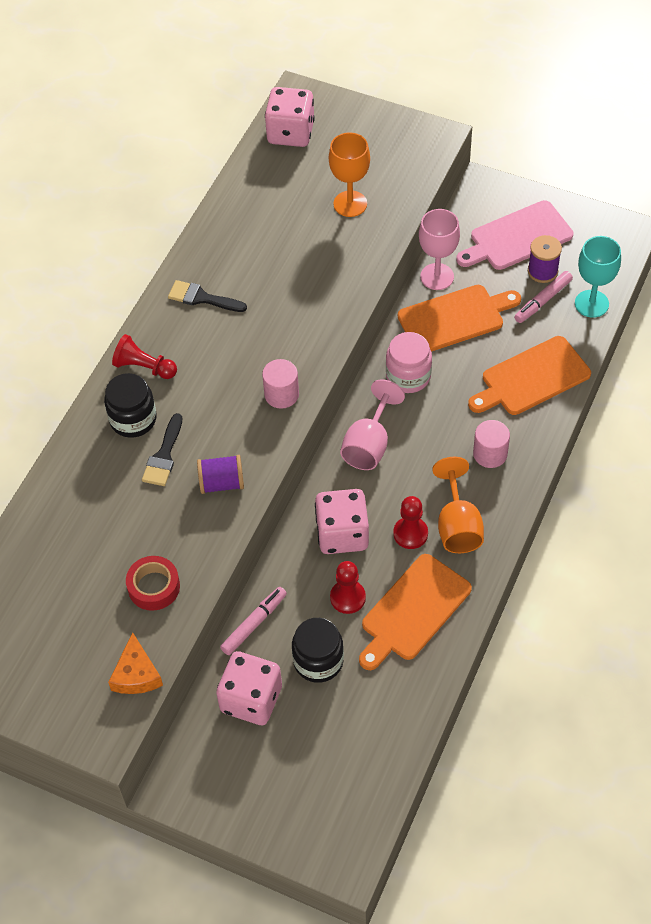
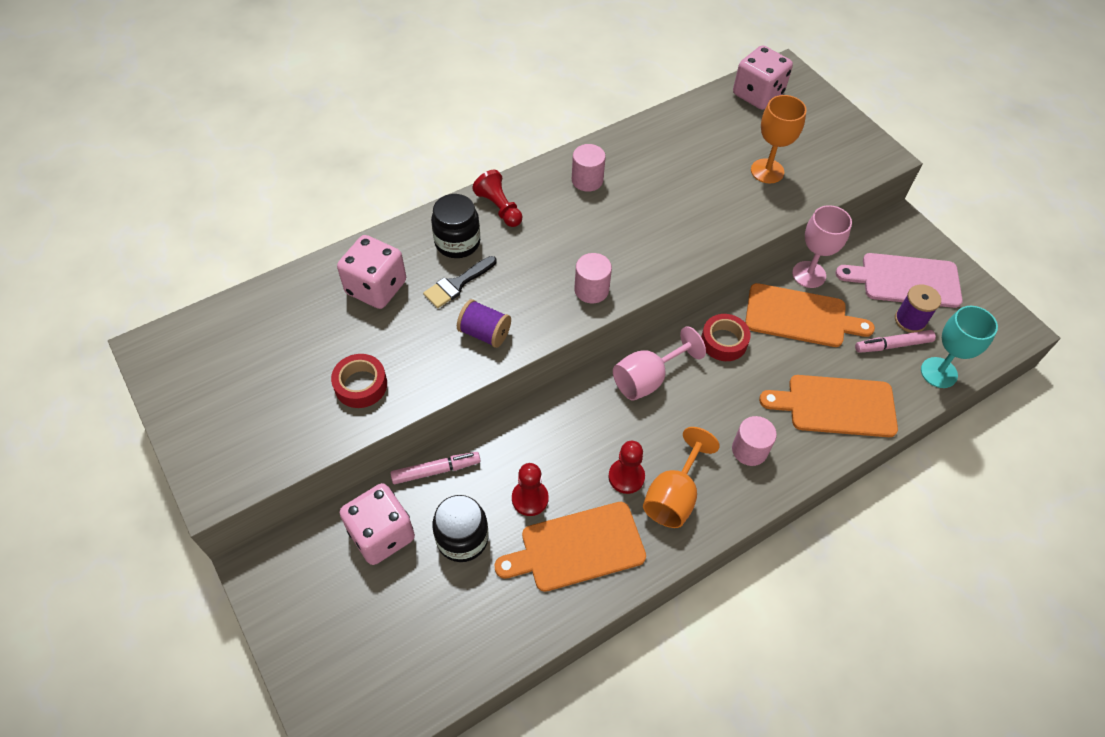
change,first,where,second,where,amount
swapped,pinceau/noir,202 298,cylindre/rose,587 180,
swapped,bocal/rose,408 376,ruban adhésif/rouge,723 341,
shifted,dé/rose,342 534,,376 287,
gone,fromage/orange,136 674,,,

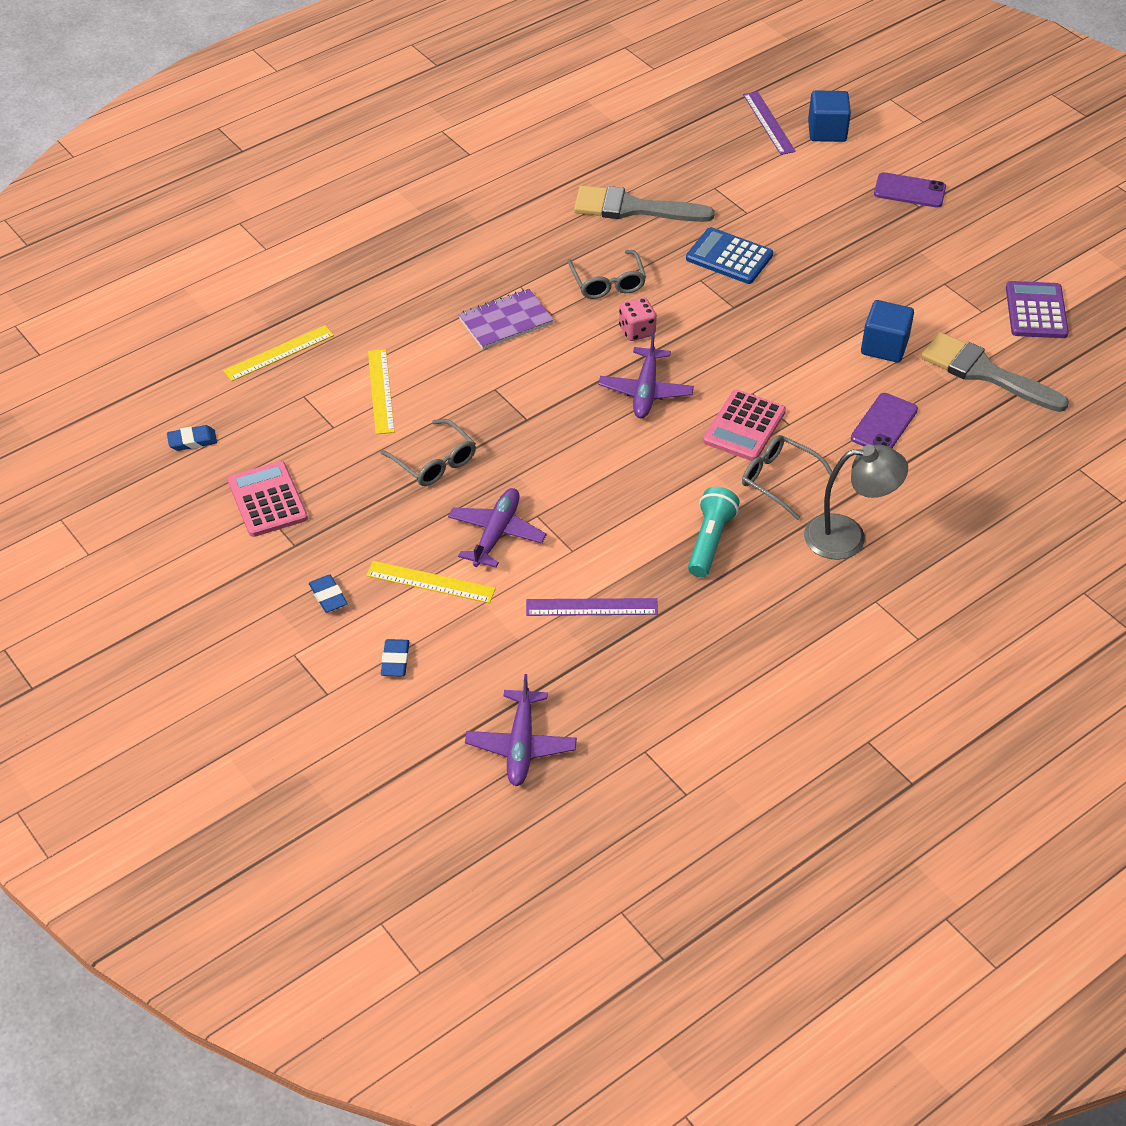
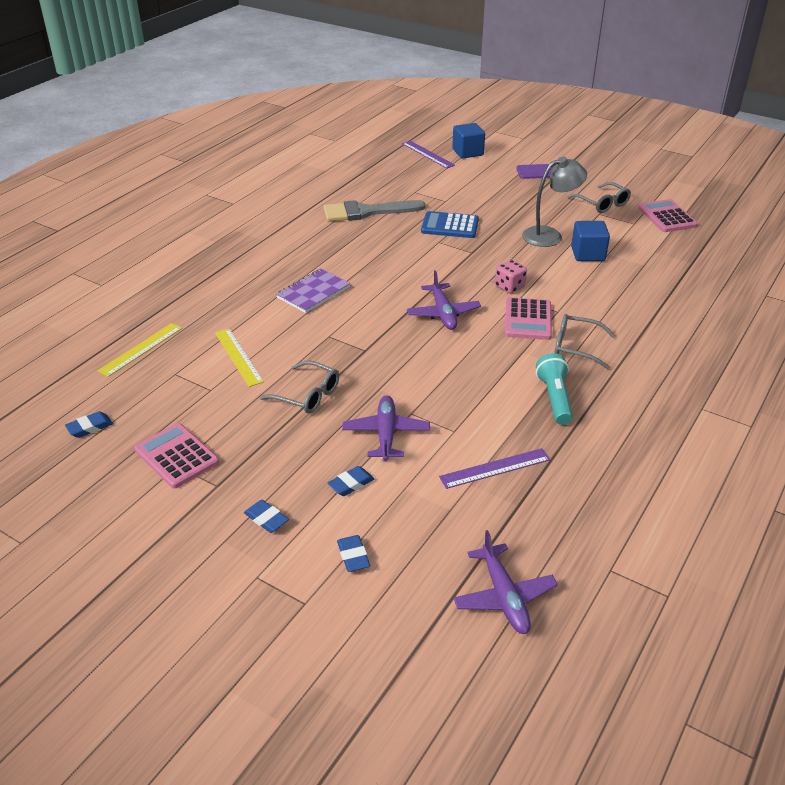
change,first,where,second,where,amount
shifted,lunettes/gris,608 283,,602 204,
repainted,calculatrice/violet,1036 311,calculatrice/rose,667 217,
shifted,dé/rose,637 331,,509 287,
gone,pinceau/gris,985 373,,,
gone,téléphone/violet,884 424,,,
shifted,lampe/gris,848 537,,549 235,
swapped,règle/jaune,430 582,gomme/bleu,351 484,

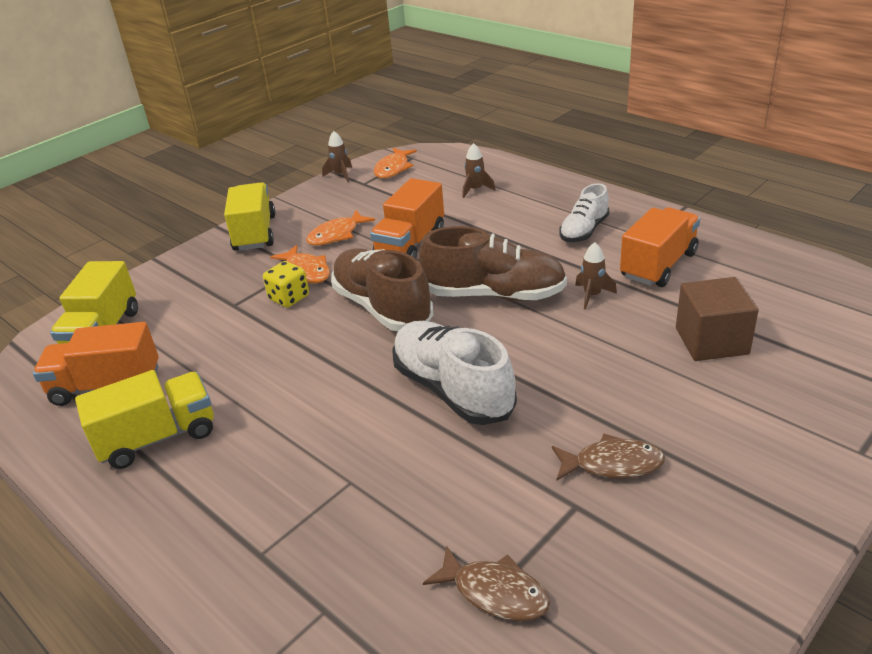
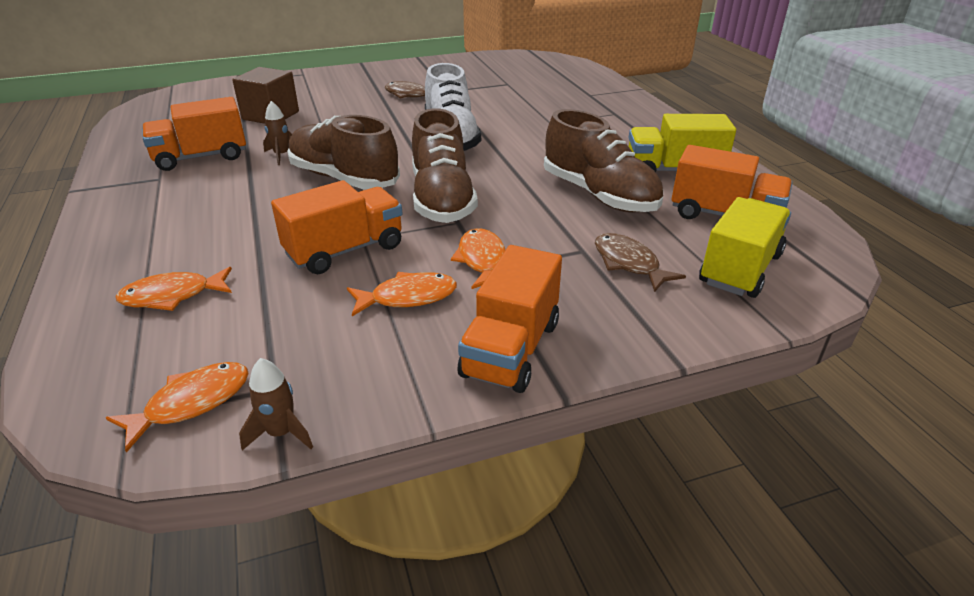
change,first,where,second,where,amount
swapped,fusée/marron,476 190,poisson/orange,172 296,
repainted,camion/jaune,255 233,camion/orange,511 349,
gone,chaussure/blanc,584 231,,,
gone,dé/jaune,289 298,,,
shifted,poisson/marron,495 592,,628 263,
new,,,chaussure/marron,599 195,

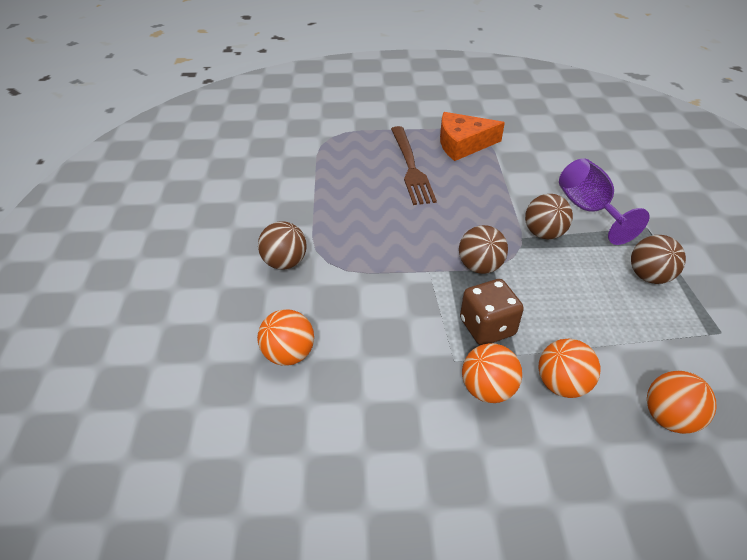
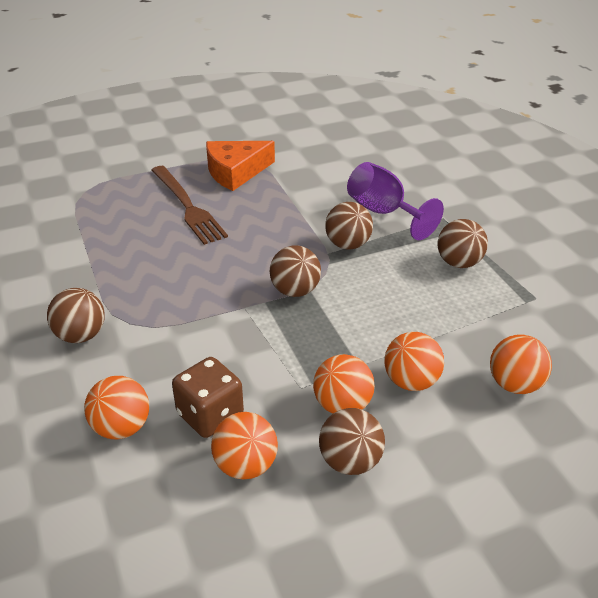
change,first,where,second,where,amount
shifted,dé/marron,487 327,,210 415,
new,,,balle/marron,350 461,
new,,,balle/orange,245 465,

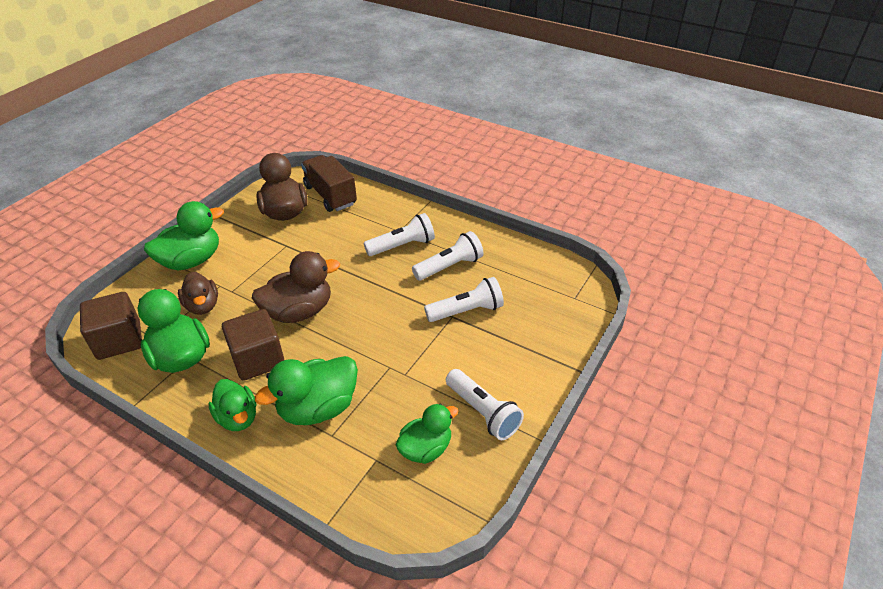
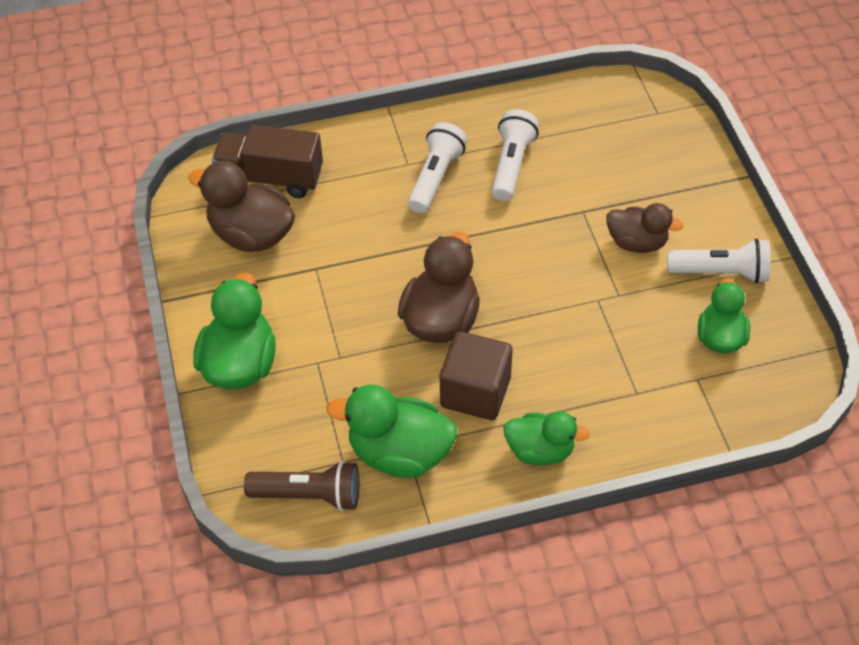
change,first,where,second,where,amount
shifted,canard/marron,202 306,,637 242,
gone,lampe de poche/blanc,466 311,,,
swapped,cube/marron,119 340,lampe de poche/marron,309 495,
gone,canard/vert,318 408,,,

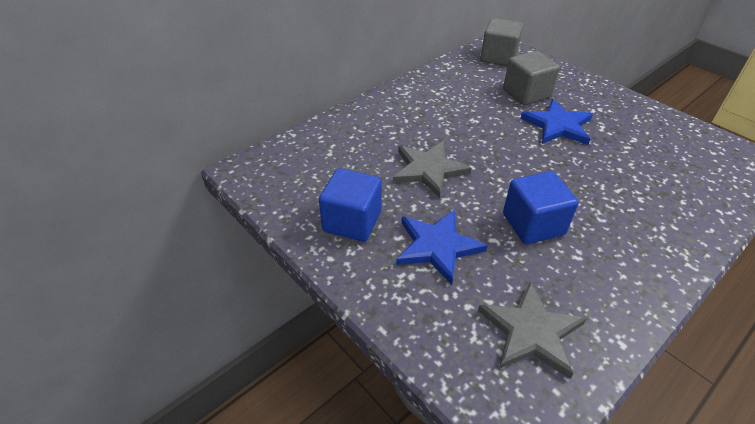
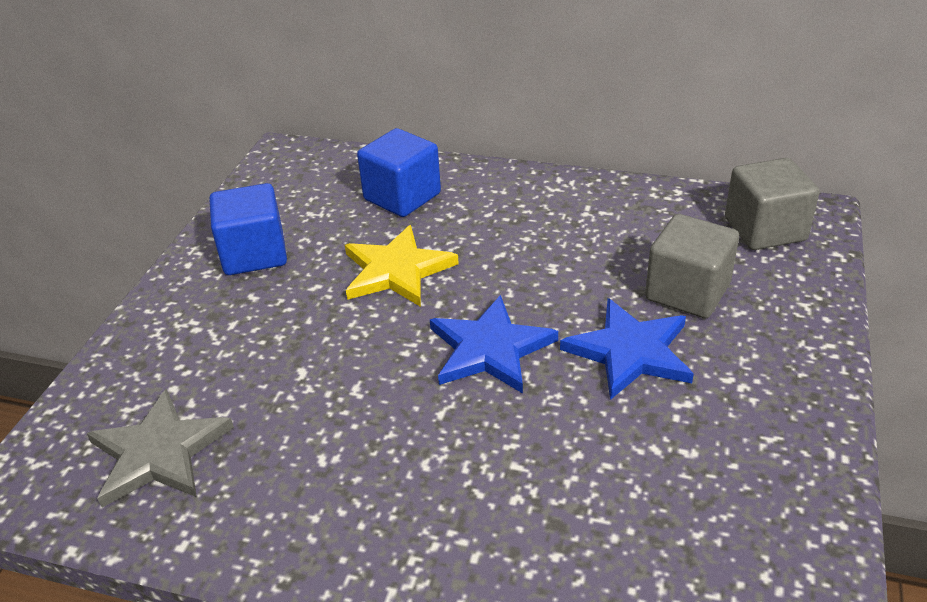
change,first,where,second,where,amount
repainted,étoile/gris,428 170,étoile/jaune,396 270,
shifted,cube/bleu,533 224,,402 196,
shifted,étoile/bleu,437 246,,490 349,

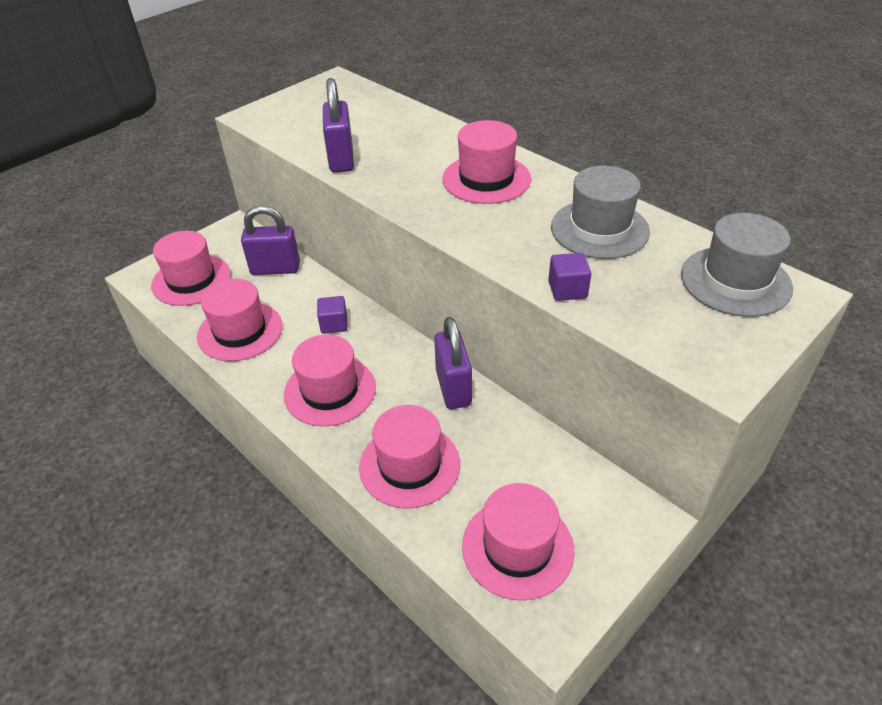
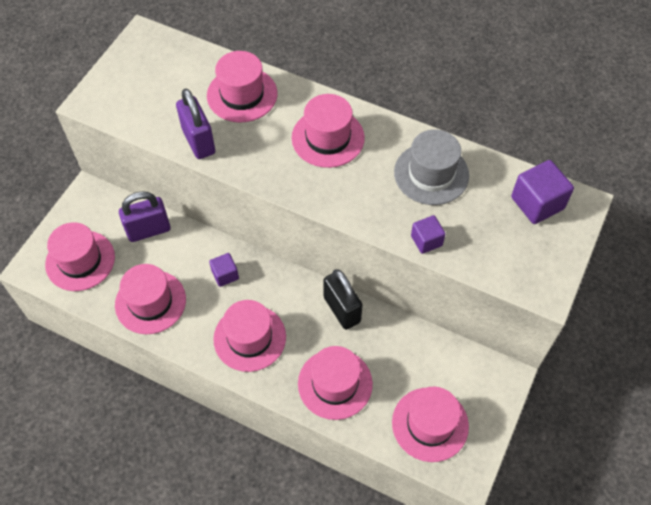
change,first,where,second,where,amount
swapped,chapeau/gris,735 281,cube/violet,537 203,
repainted,cadenas/violet,453 388,cadenas/noir,342 309,
new,,,chapeau/rose,242 95,

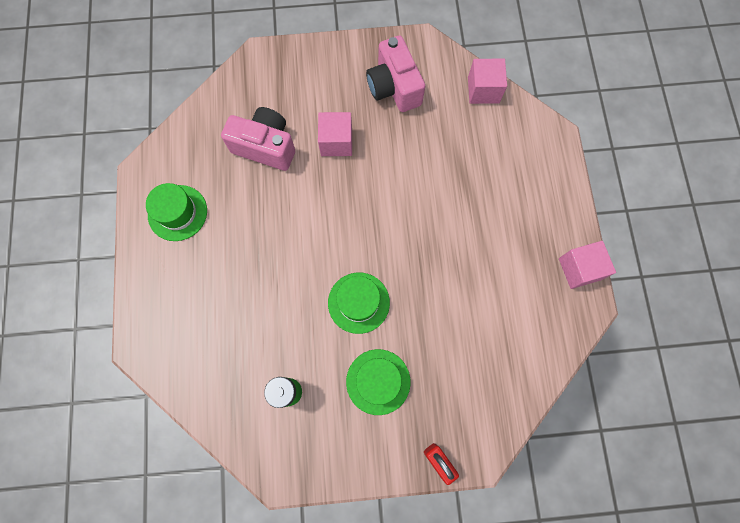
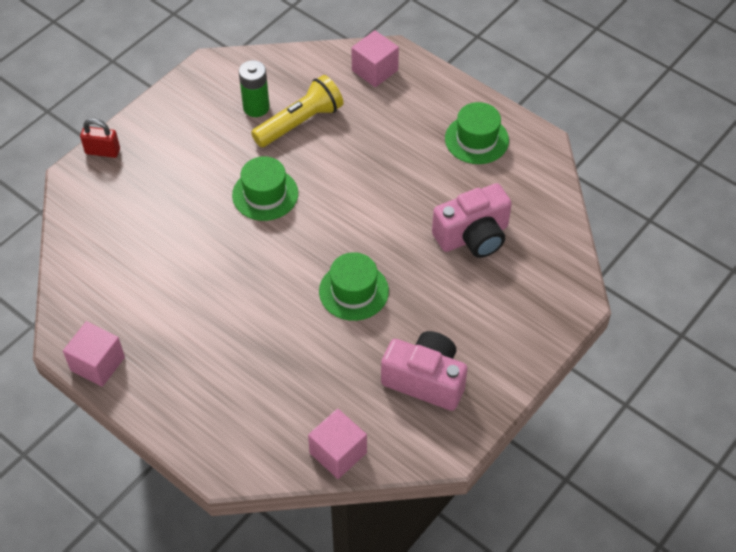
change,first,where,second,where,amount
shifted,cube/rose,336 142,,375 70,
shifted,chapeau/vert,378 381,,353 291,
new,,,lampe de poche/jaune,300 123,

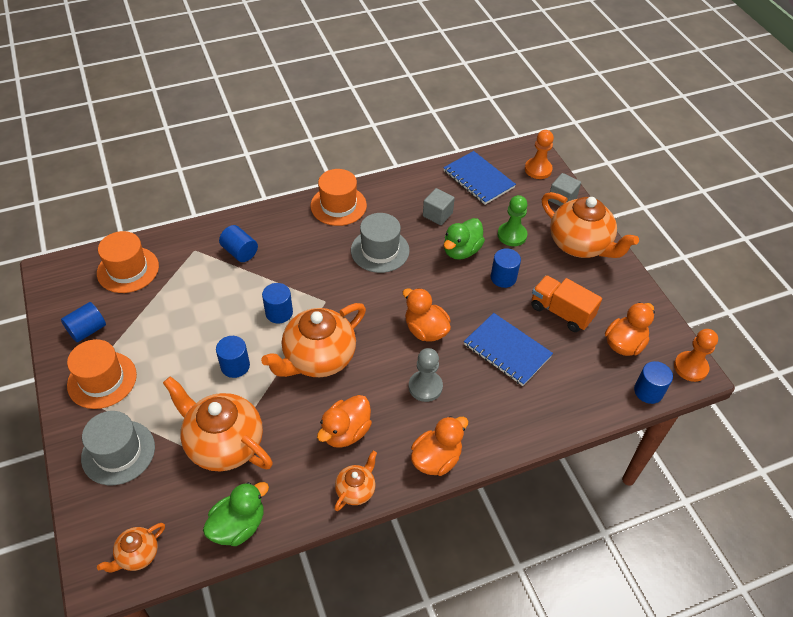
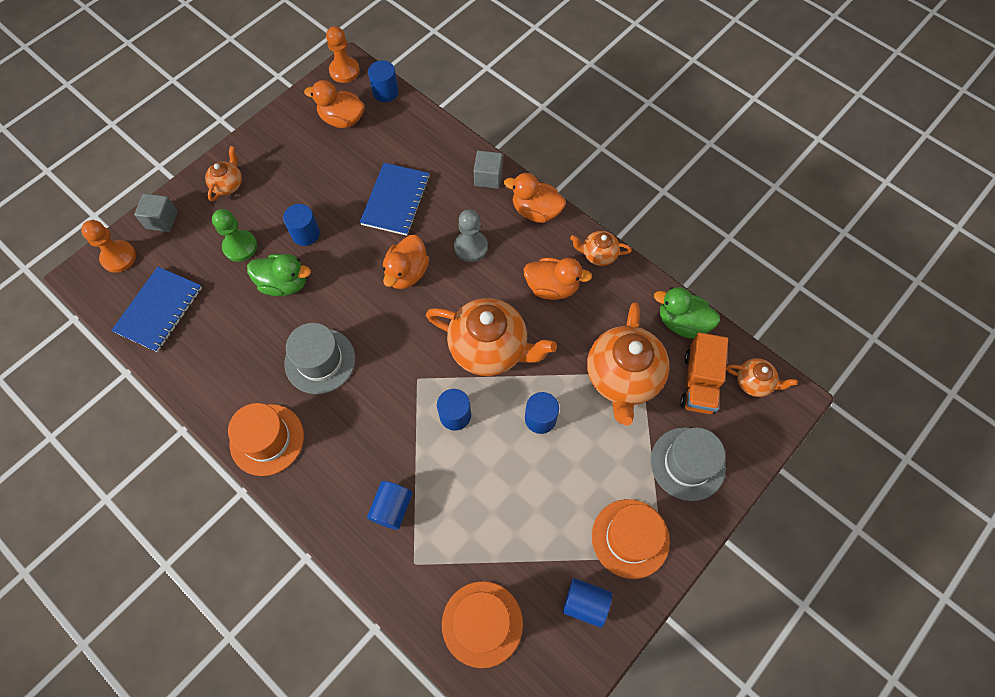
change,first,where,second,where,amount
shifted,cube/gris,437 214,,488 177,
scaled,théière/orange,580 245,,228 184,x0.49
shifted,camion/orange,561 312,,699 382,

